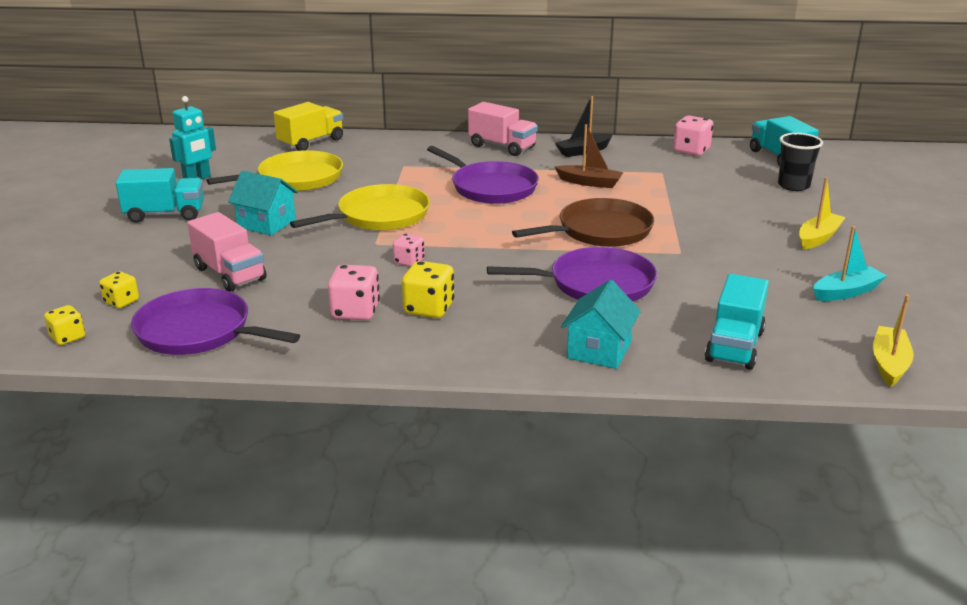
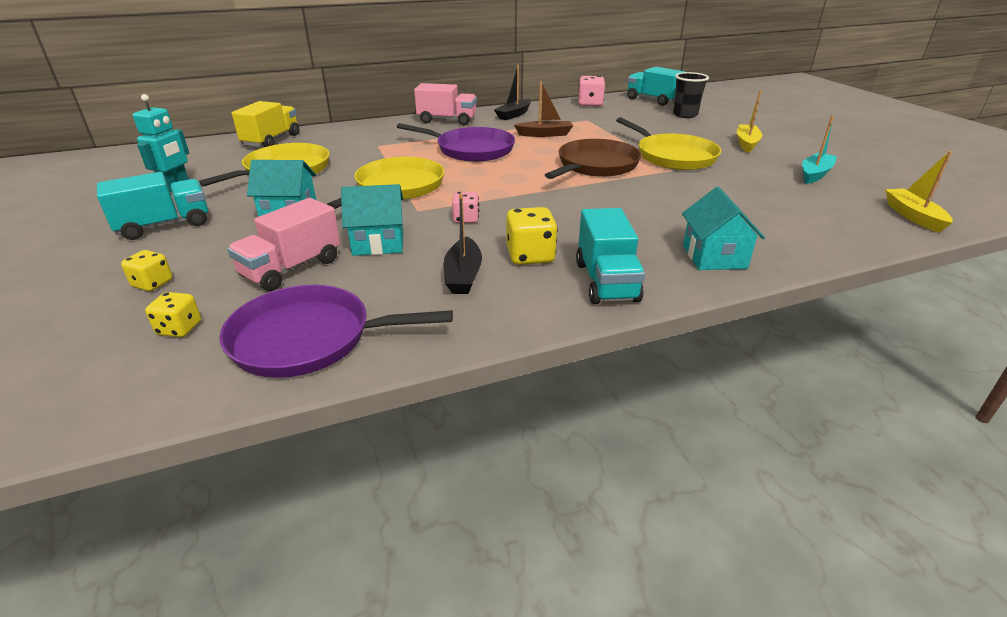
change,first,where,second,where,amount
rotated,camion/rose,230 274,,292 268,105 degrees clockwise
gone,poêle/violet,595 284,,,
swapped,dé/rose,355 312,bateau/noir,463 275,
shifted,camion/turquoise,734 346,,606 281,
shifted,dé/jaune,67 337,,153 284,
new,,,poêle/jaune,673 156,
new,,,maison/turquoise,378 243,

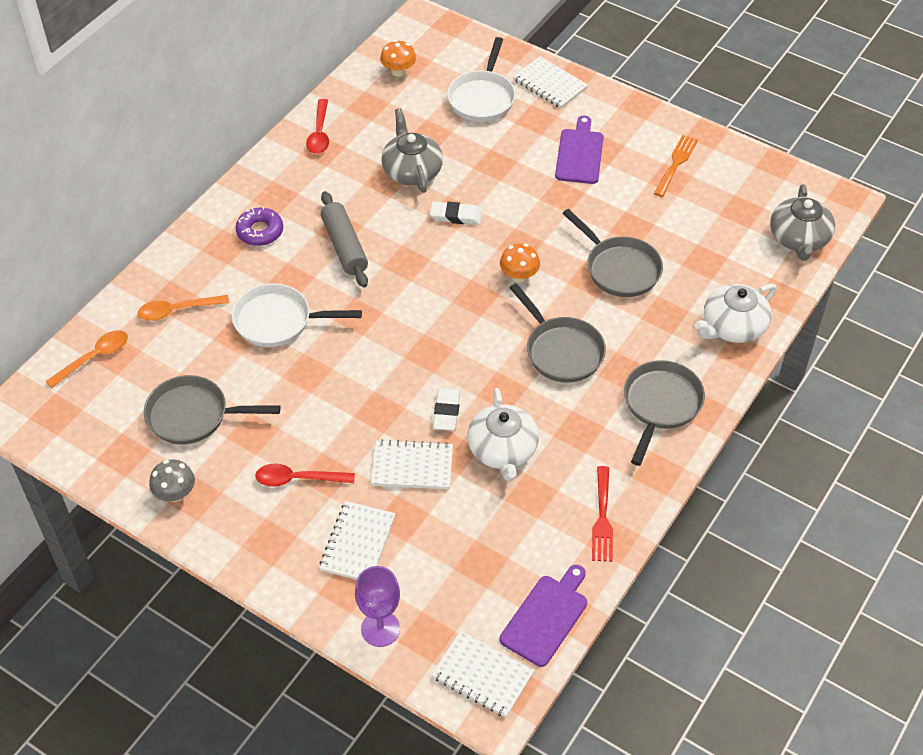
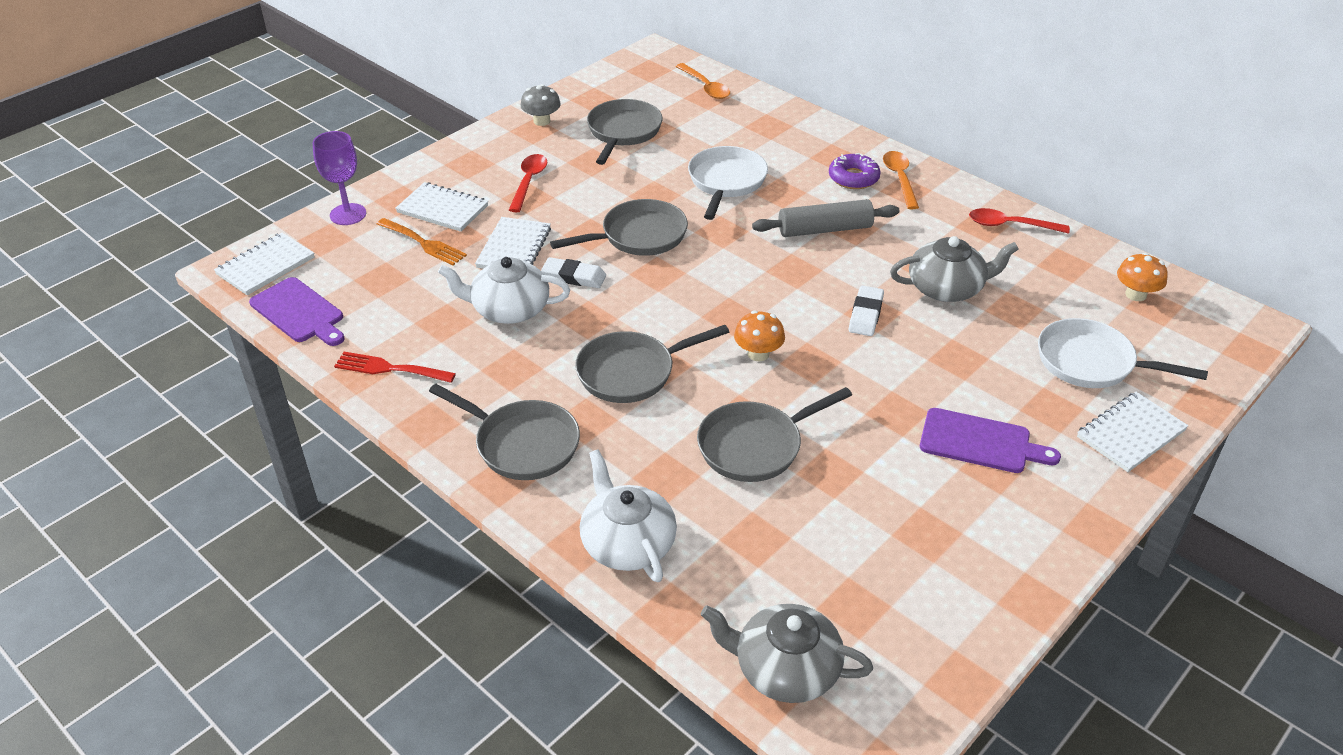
change,first,where,second,where,amount
shifted,fourchette/orange,676 163,,424 243,
shifted,cuillère/orange,177 310,,900 179,
new,,,poêle/gris,639 236,

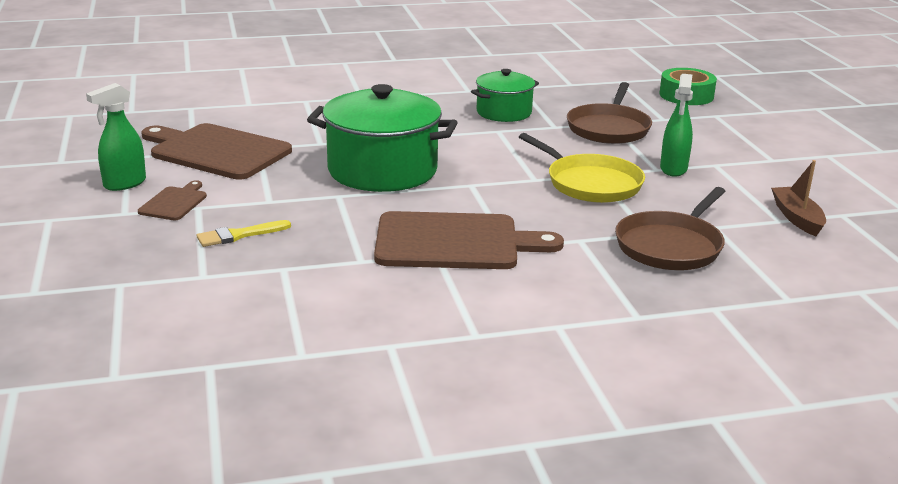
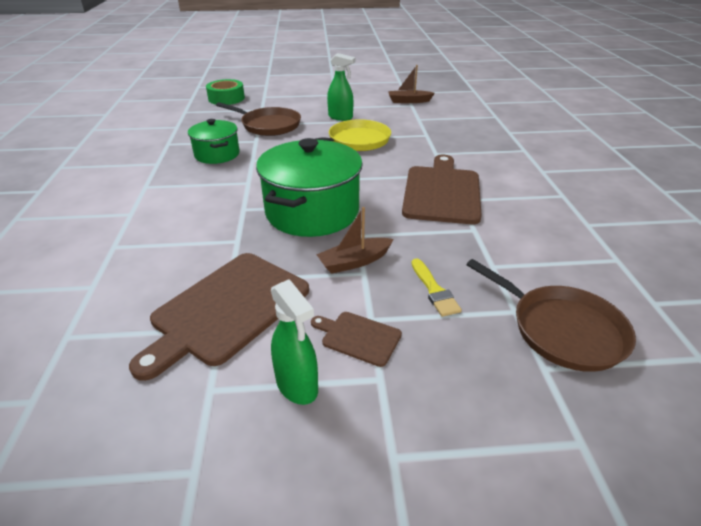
change,first,where,second,where,amount
shifted,poêle/marron,671 246,,561 329,
new,,,bateau/marron,354 262,

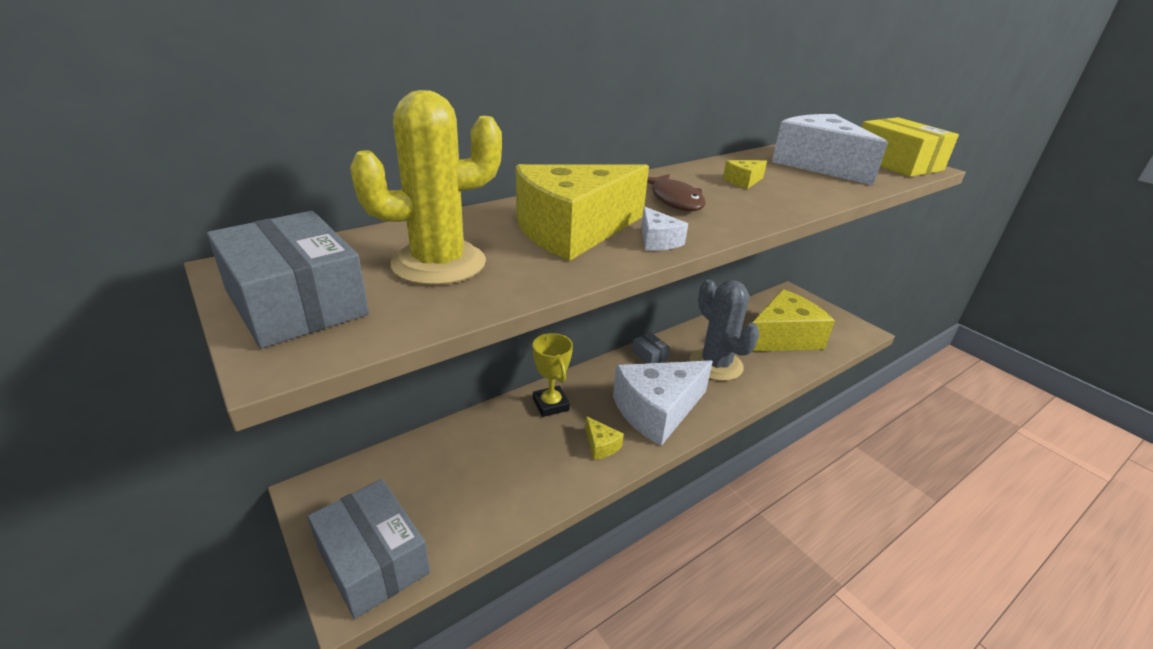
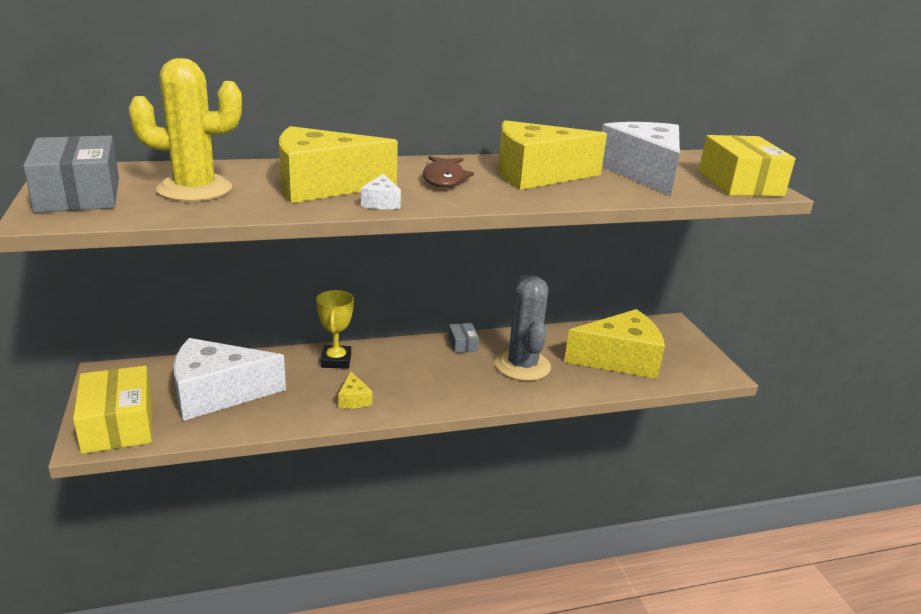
change,first,where,second,where,amount
scaled,fromage/jaune,743 181,,536 175,x2.47
shifted,fromage/blanc,657 411,,217 393,
repainted,boîte/gris,373 560,boîte/jaune,118 424,

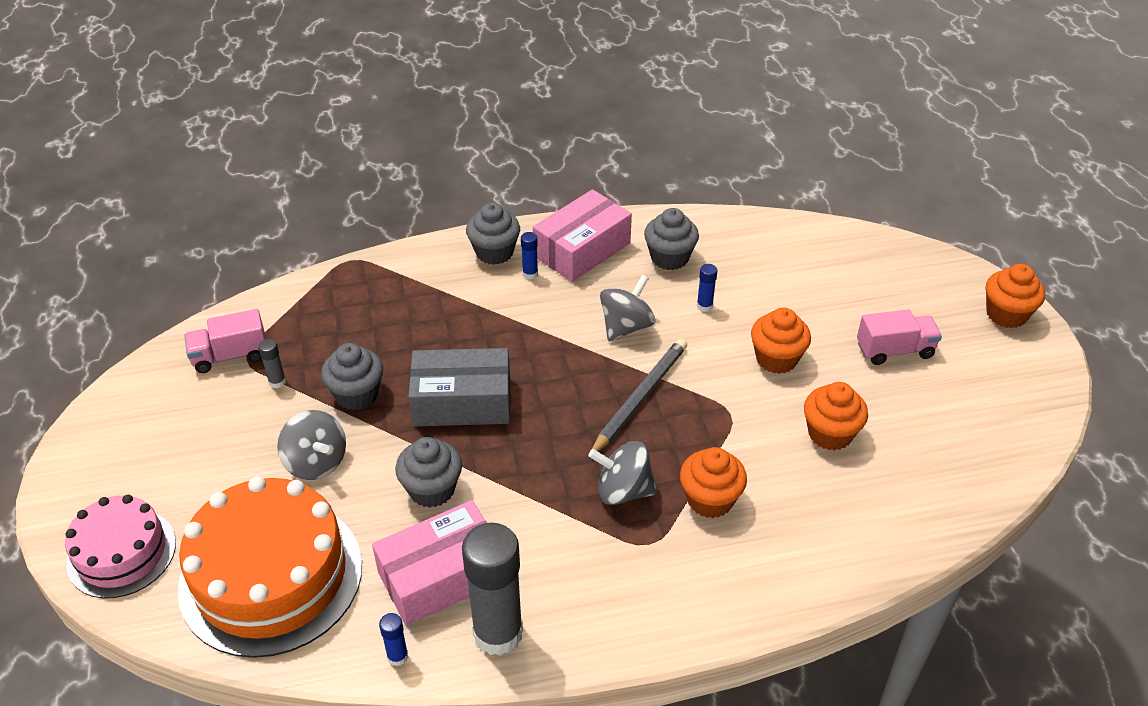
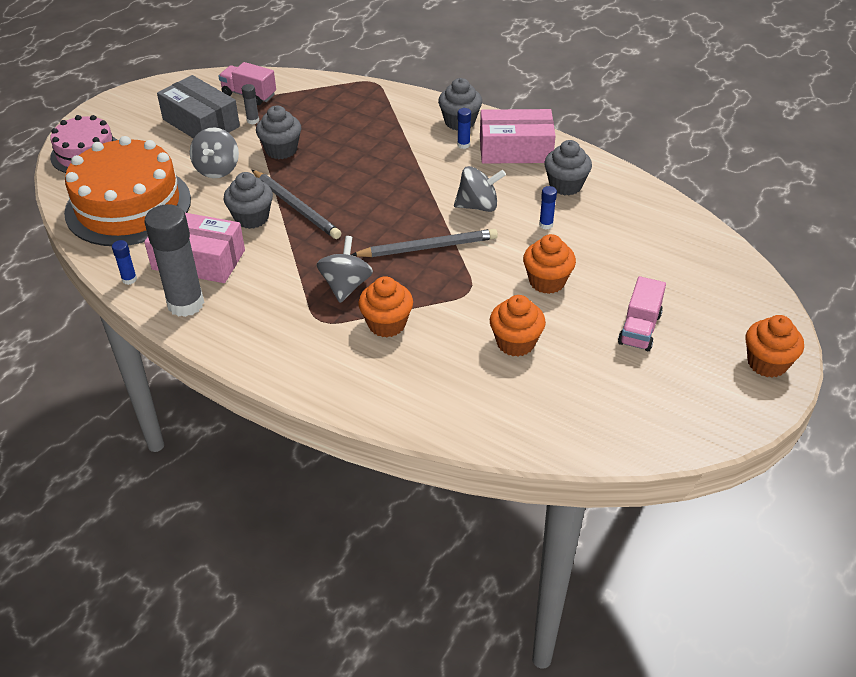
change,first,where,second,where,amount
rotated,camion/rose,895 350,,639 329,75 degrees clockwise
shifted,boîte/gris,462 402,,201 123,
rotated,toupie/gris,623 491,,346 286,45 degrees clockwise
new,,,crayon/gris,296 206,

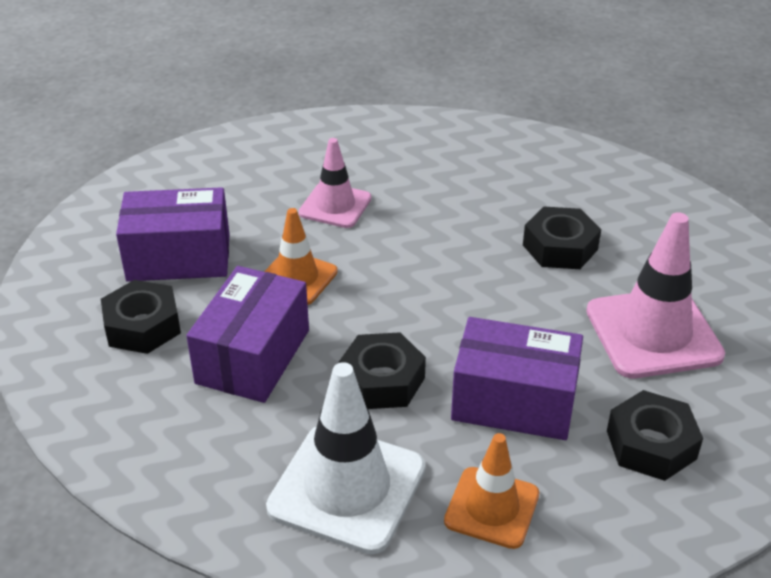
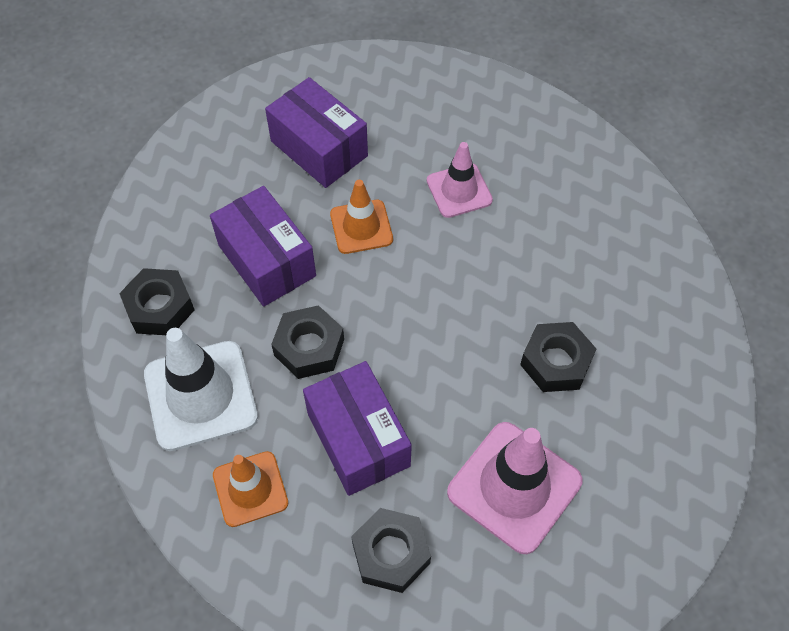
change,first,where,second,where,amount
rotated,boîte/violet,253 356,,267 260,75 degrees clockwise
shifted,écrou/noir,143 326,,160 307,

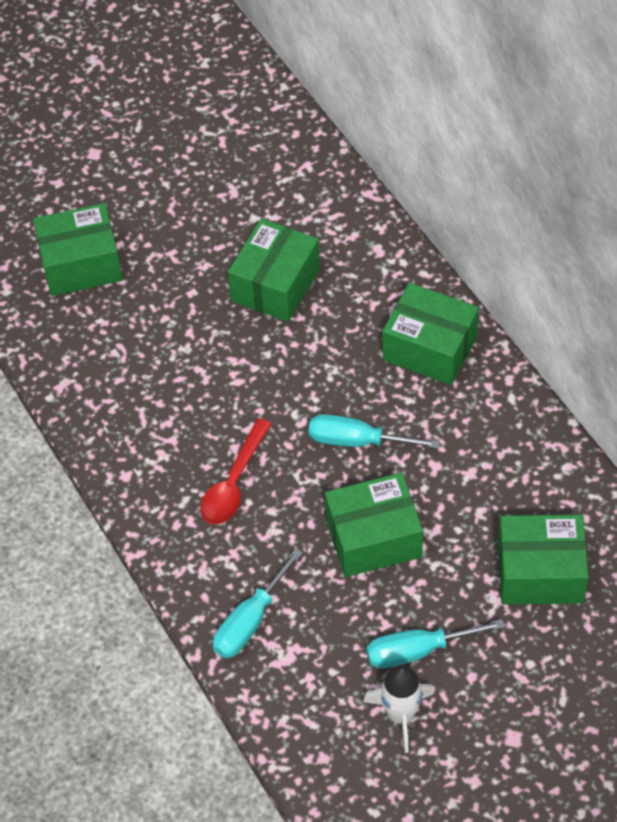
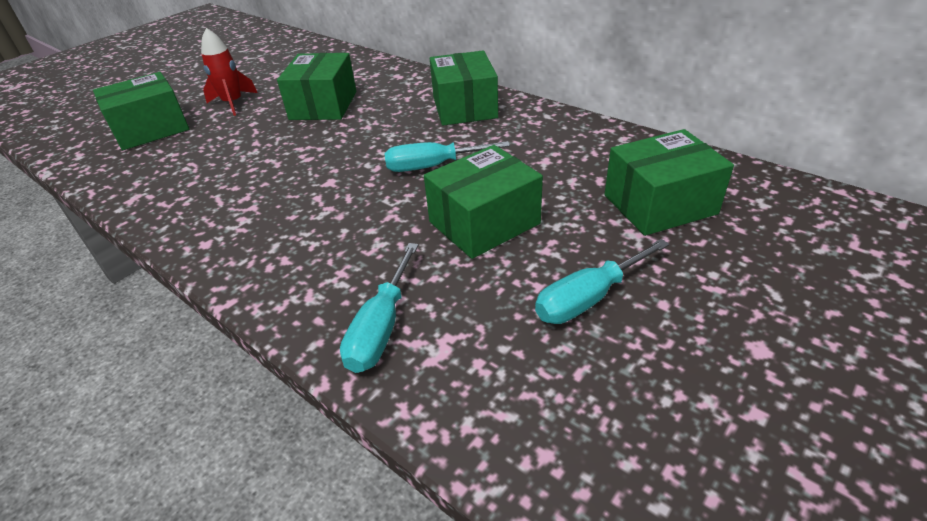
change,first,where,second,where,amount
rotated,boîte/vert,429 348,,464 107,75 degrees clockwise
gone,cuillère/rouge,234 483,,,
gone,fusée/blanc,401 715,,,
new,,,fusée/rouge,233 103,

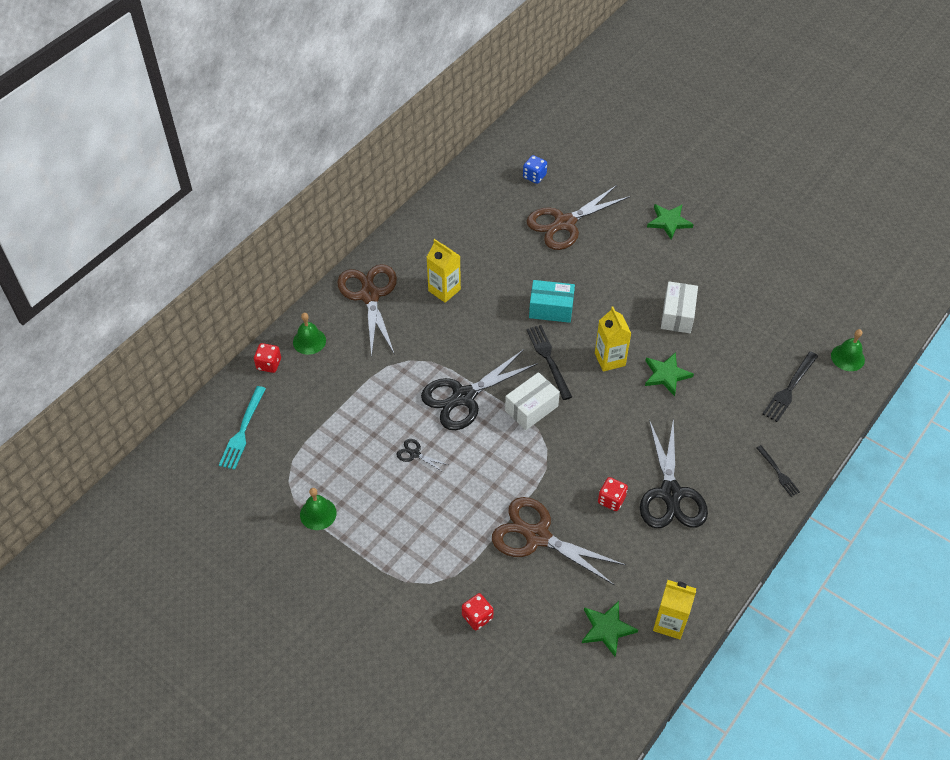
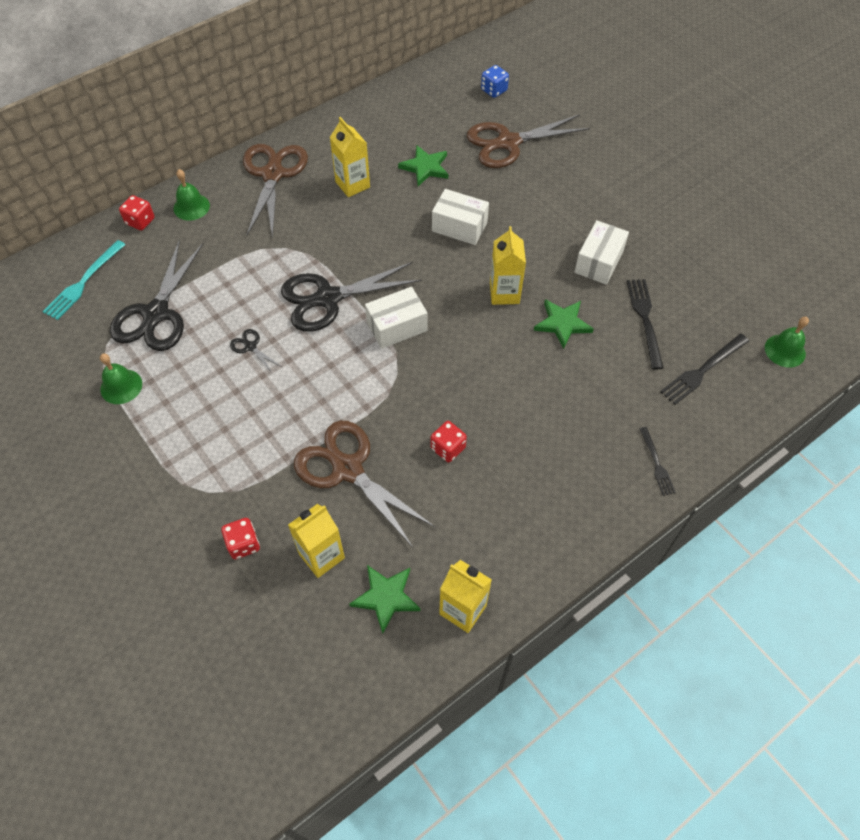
change,first,where,second,where,amount
shifted,étoile/vert,669 222,,425 167,
repainted,boîte/turquoise,551 309,boîte/blanc,459 227,
shifted,fourchette/noir,548 358,,644 318,
shifted,ciseaux/noir,671 494,,156 314,
new,,,brique de lait/jaune,321 556,

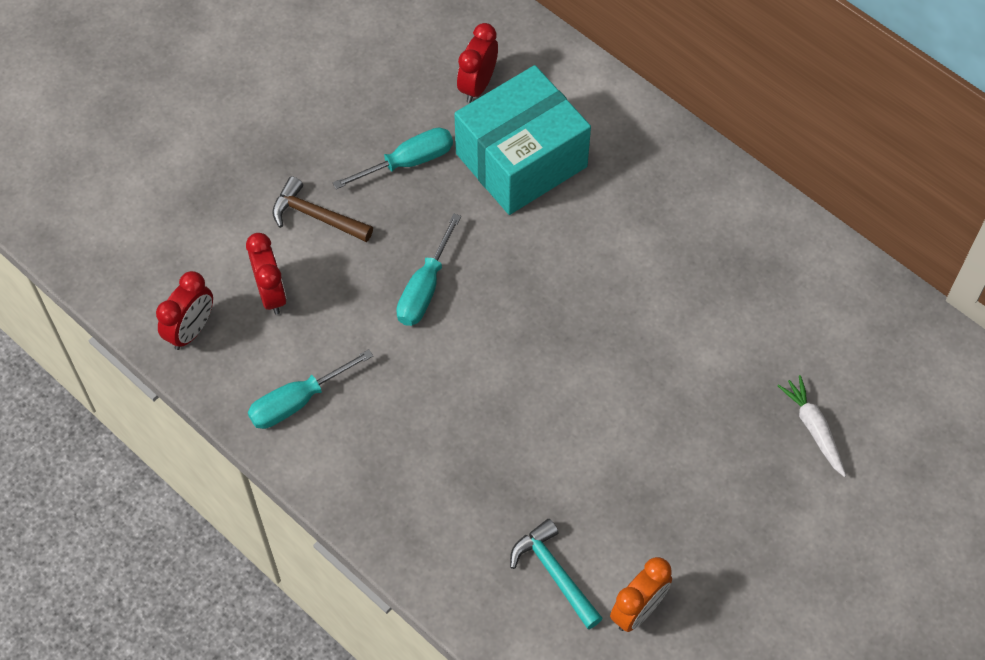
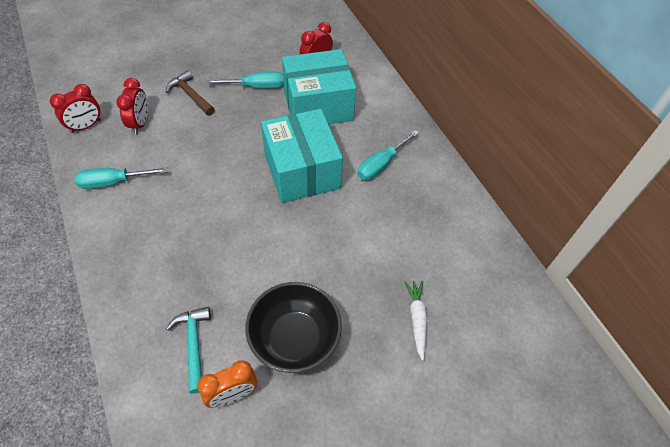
change,first,where,second,where,amount
shifted,tournevis/turquoise,425 288,,381 164,
new,,,boîte/turquoise,302 171,
new,,,bol/noir,295 339,

